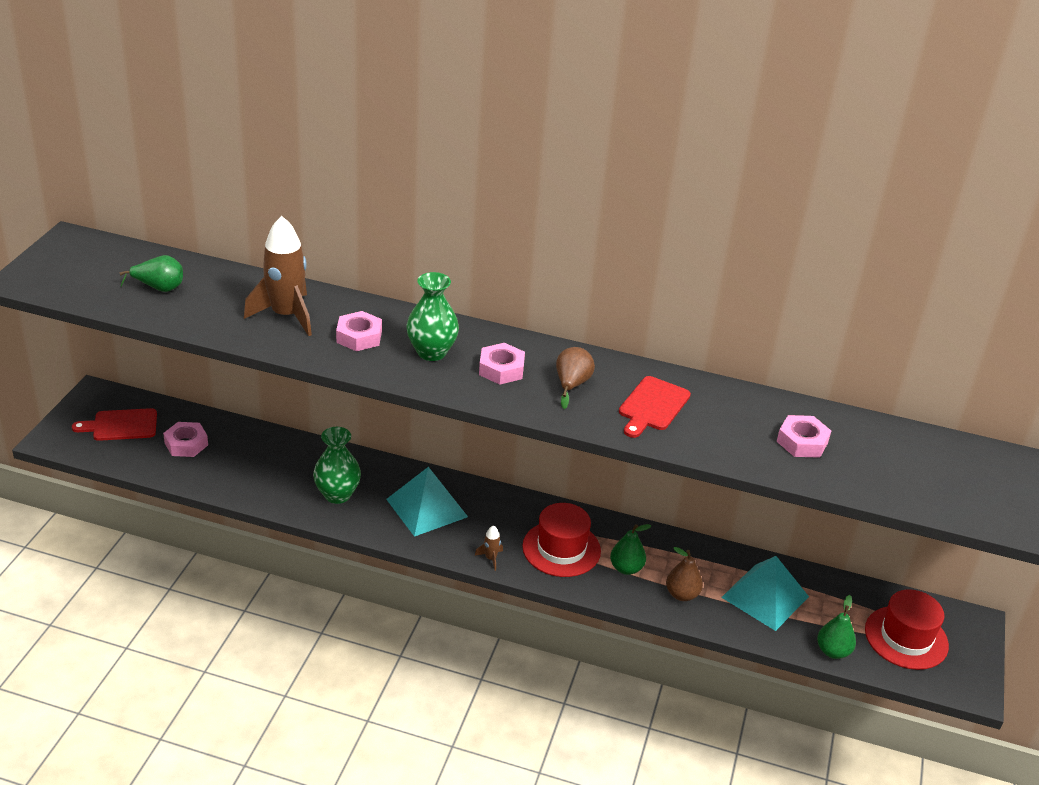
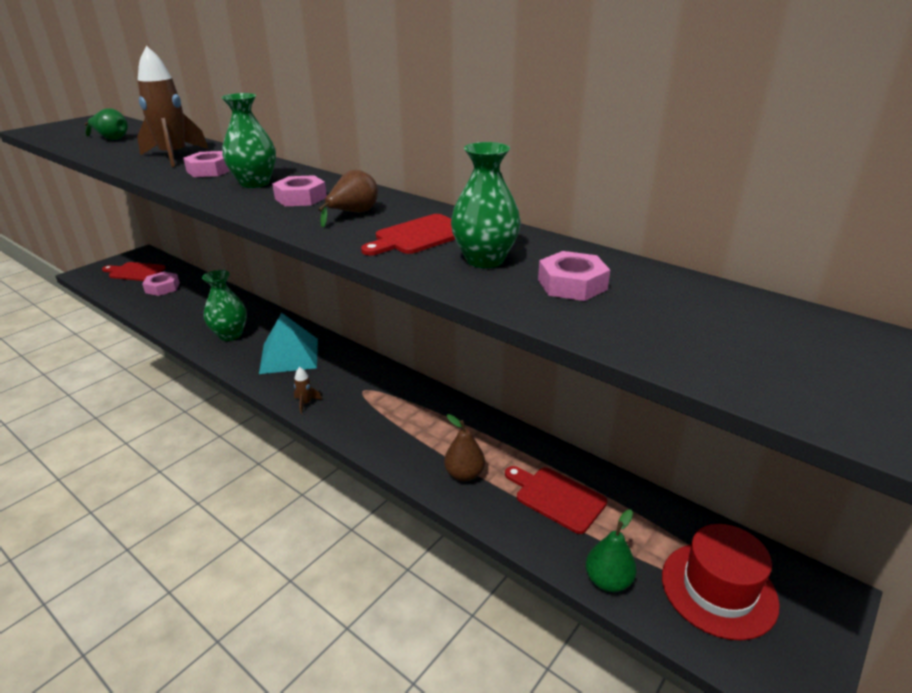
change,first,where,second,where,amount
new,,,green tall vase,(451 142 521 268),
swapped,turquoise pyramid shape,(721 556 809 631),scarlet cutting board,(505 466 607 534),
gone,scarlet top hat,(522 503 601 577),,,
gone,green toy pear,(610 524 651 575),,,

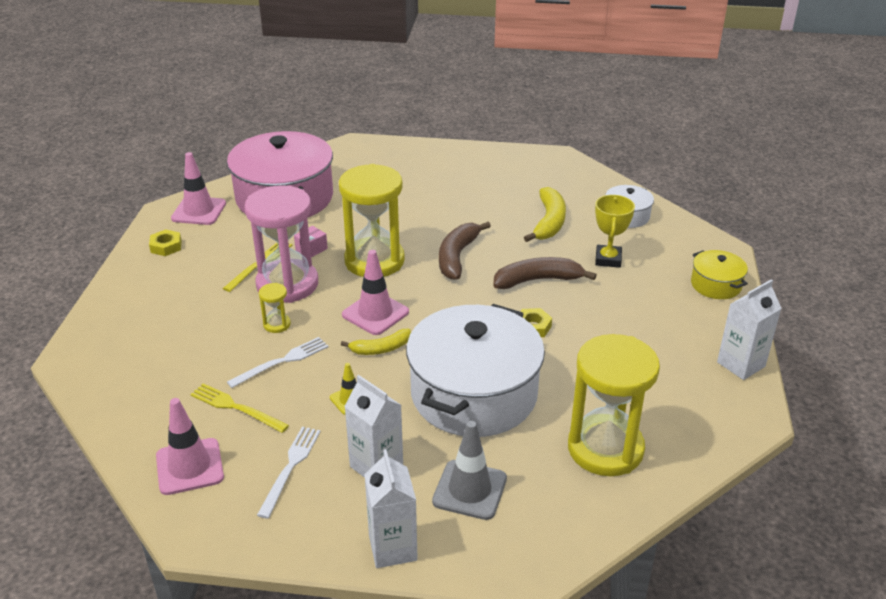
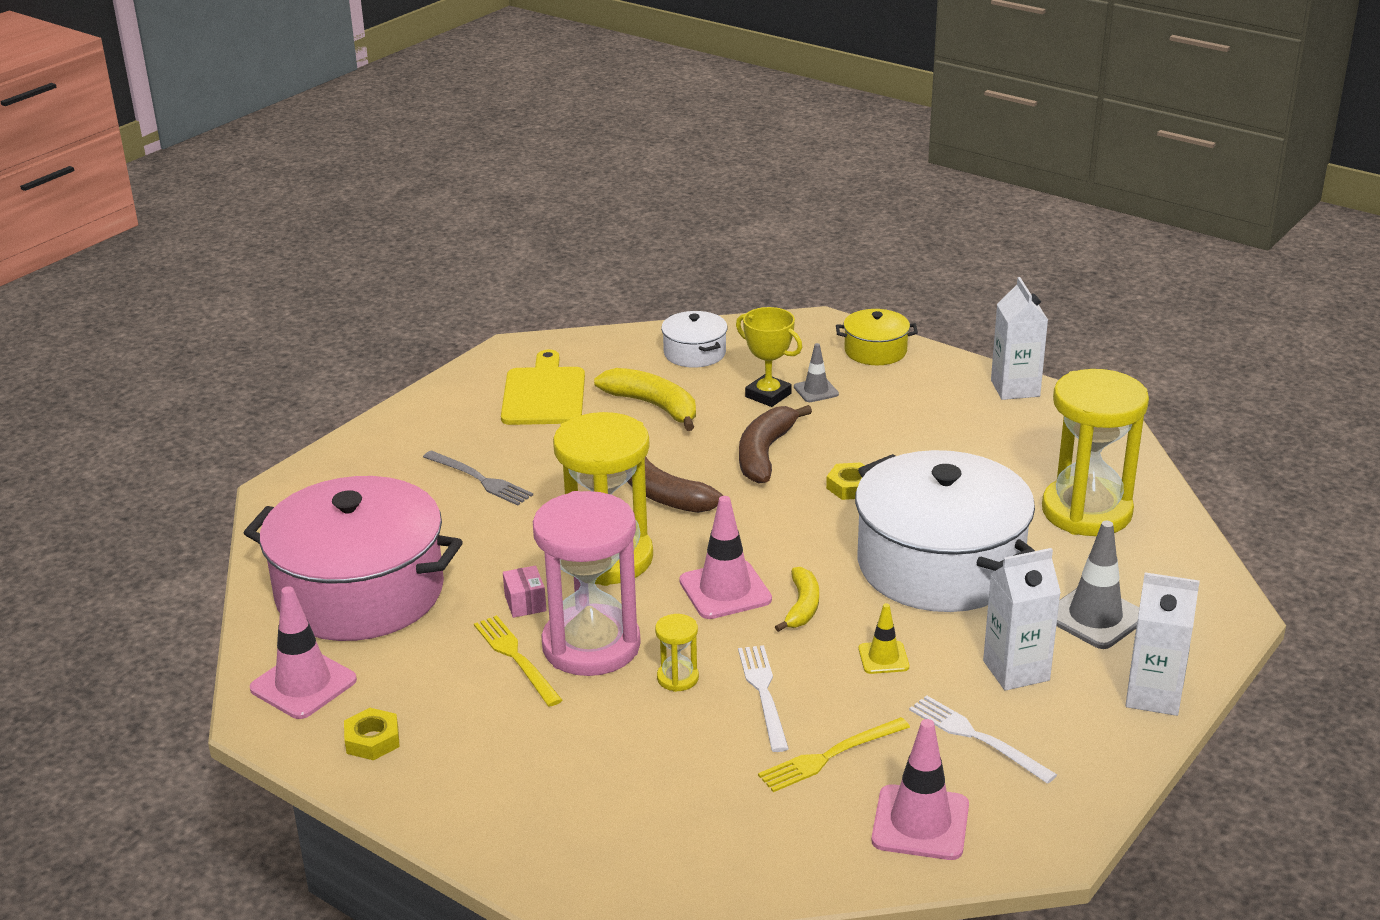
change,first,where,second,where,amount
new,,,grey dinner fork,(423 450 533 506),
new,,,bright yellow cutting board,(501 350 585 425),
new,,,grey safety cone,(794 343 839 402),

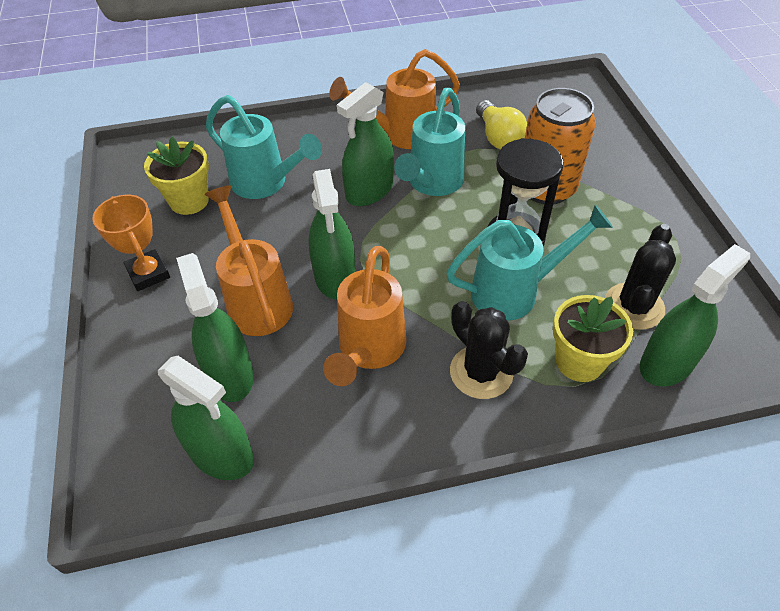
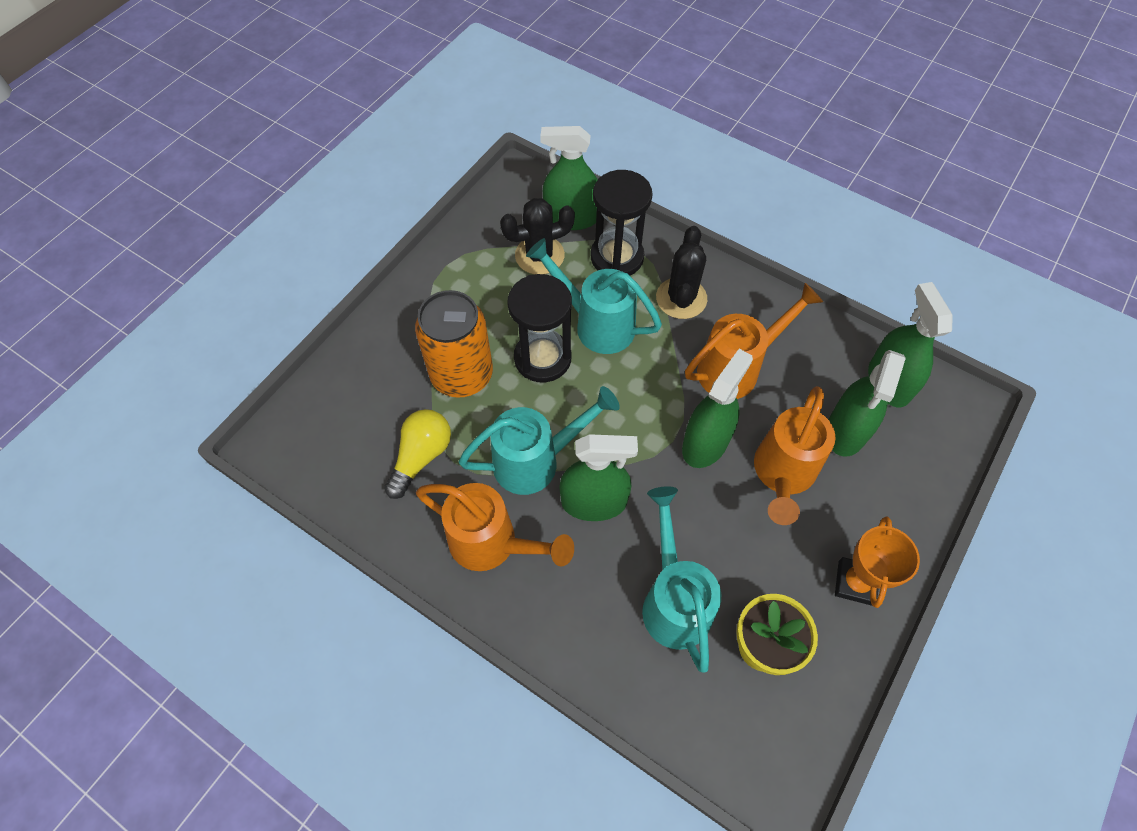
change,first,where,second,where,amount
swapped,bright yellow potted plant,(553 295 633 382),jet-black hourglass,(591 170 653 276),

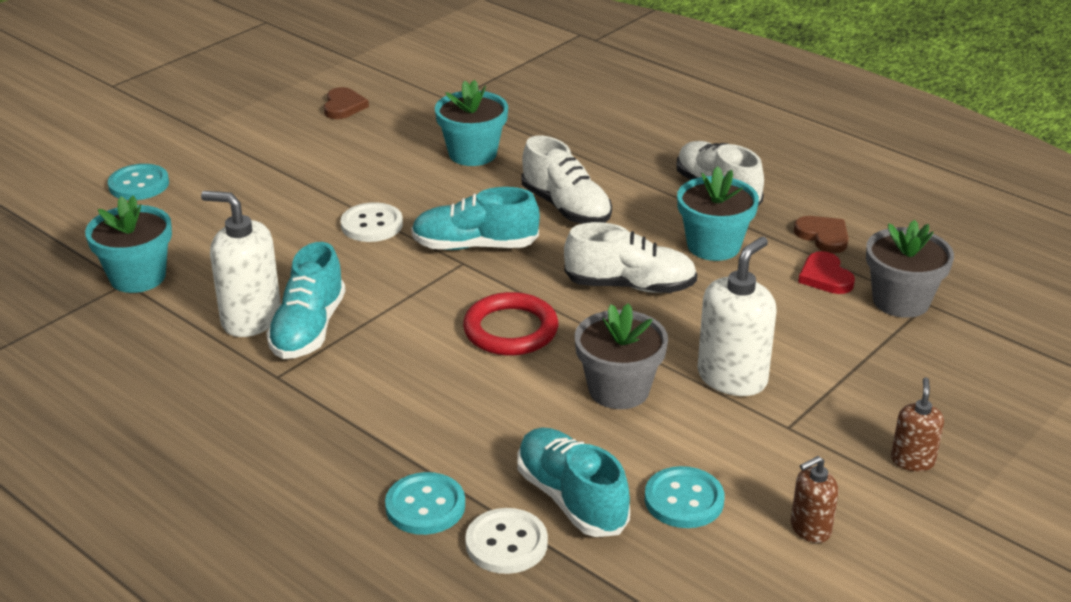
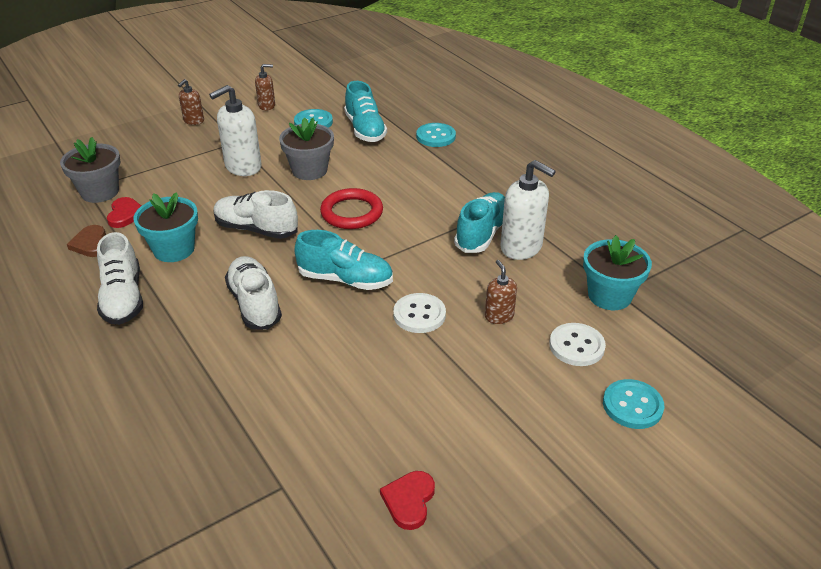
change,first,where,second,where,amount
repainted,russet love heart,(324 87 369 119),scarlet love heart,(380 471 435 530),
new,,,russet soap pump,(485 260 517 324),
shifted,white sewing button,(465 508 548 574),,(549 323 606 366),
gone,turquoise potted plant,(435 80 508 166),,,

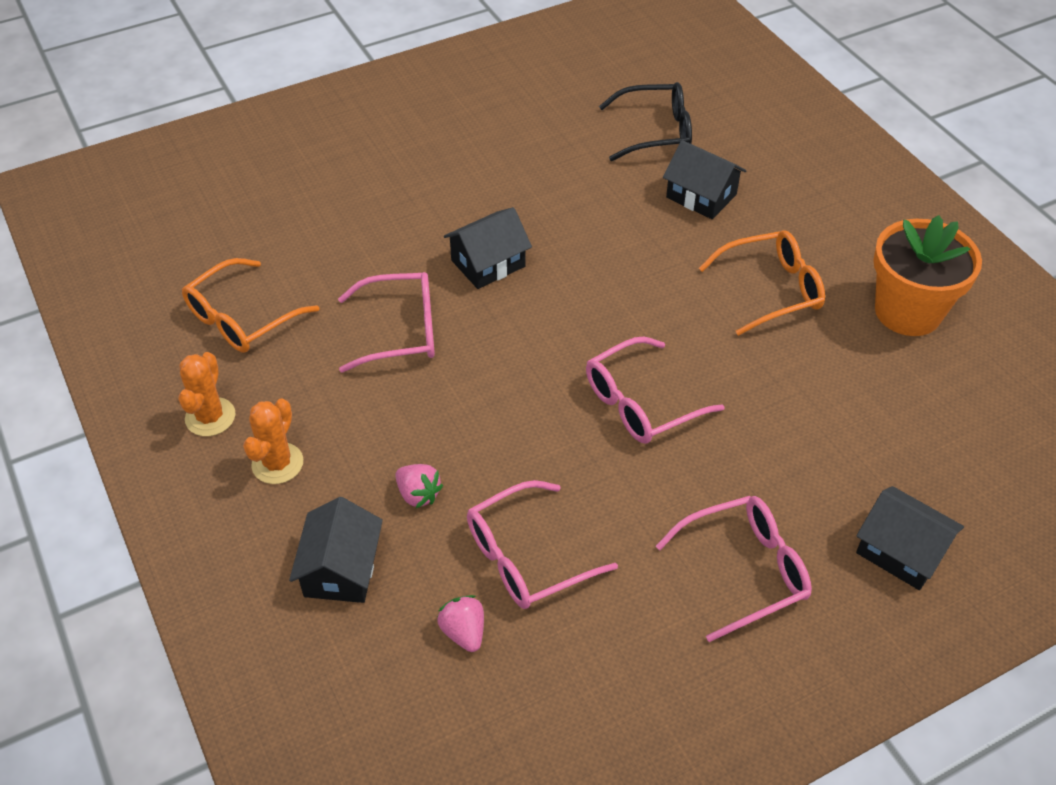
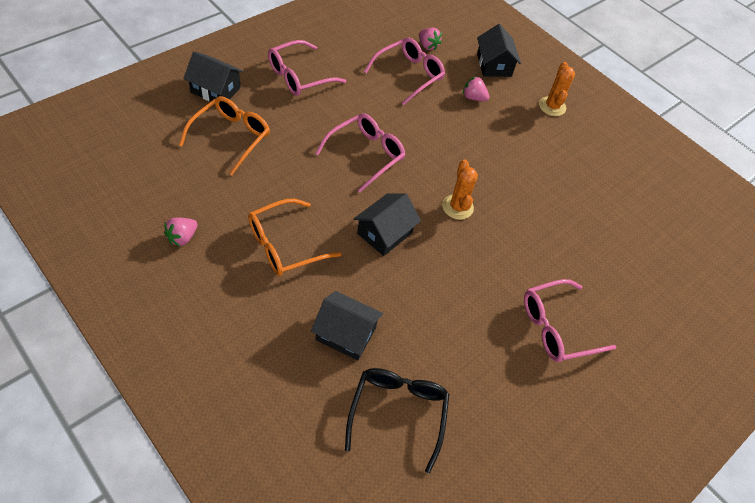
change,first,where,second,where,amount
swapped,orange potted plant,(873 215 982 336),pink berry,(164 218 198 247),
shifted,orange eyeglasses,(182 258 320 353),,(179 96 270 175),
rotated,jet-black eyeglasses,(599 82 692 161),,(345 368 449 474),120 degrees clockwise
shifted,jet-black cottage,(444 207 532 289),,(354 193 421 256),
shifted,orange prickly plant,(178 352 236 436),,(442 160 478 220),
shifted,pink eyeglasses,(338 272 435 372),,(524 279 616 362),

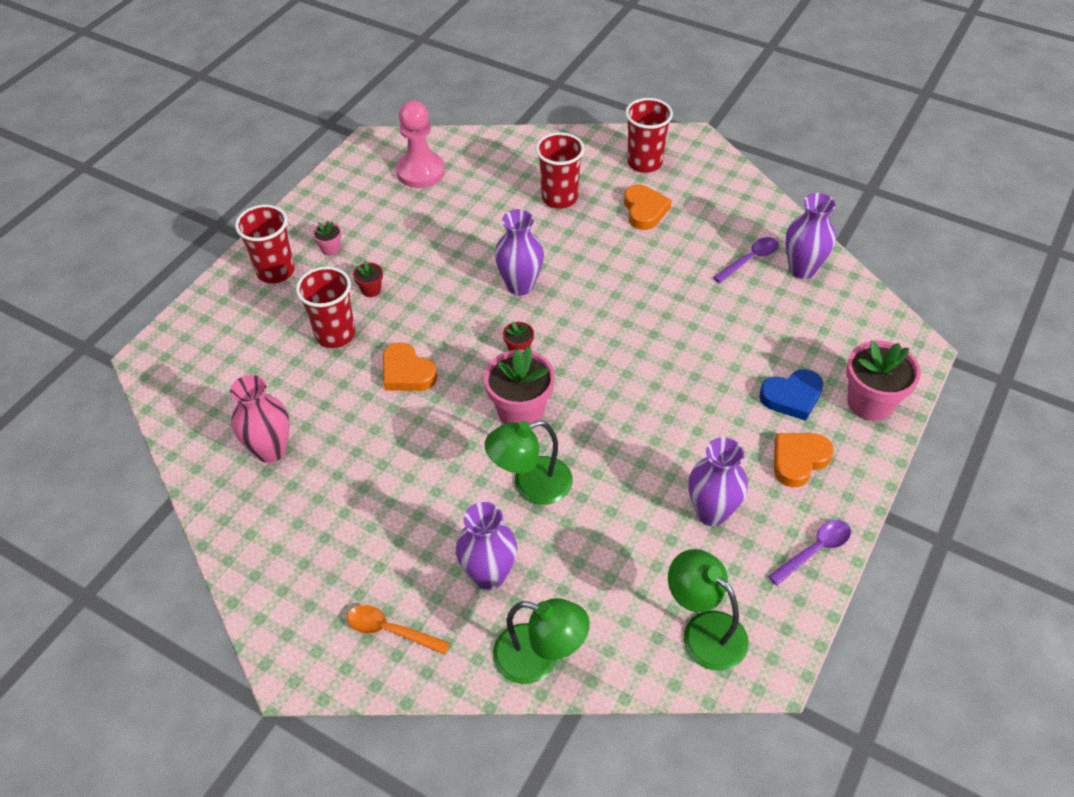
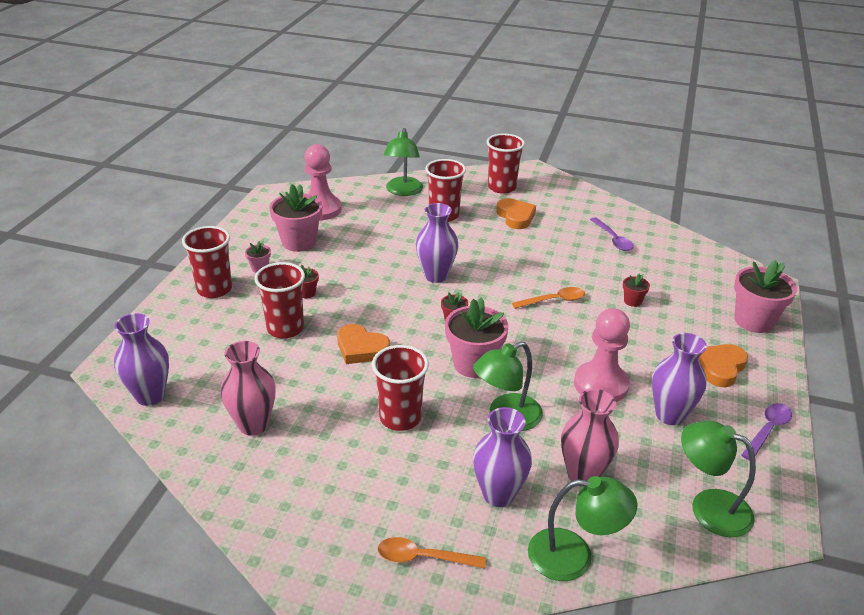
change,first,where,second,where,amount
shifted,violet tall vase,(785 193 836 279),,(114 313 169 406),
new,,,pink potted plant,(269 184 322 252),
new,,,scarlet cup,(372 345 429 431),
new,,,green desk lamp,(383 128 423 196),
new,,,orange teaspoon,(512 287 585 309),
new,,,pink tall vase,(561 389 619 487),
new,,,pink pawn,(574 308 630 402),
rotated,violet teaspoon,(713 237 779 283),,(590 217 634 251),120 degrees clockwise
new,,,scarlet potted plant,(623 273 650 307),
gone,blue love heart,(759 369 824 421),,,

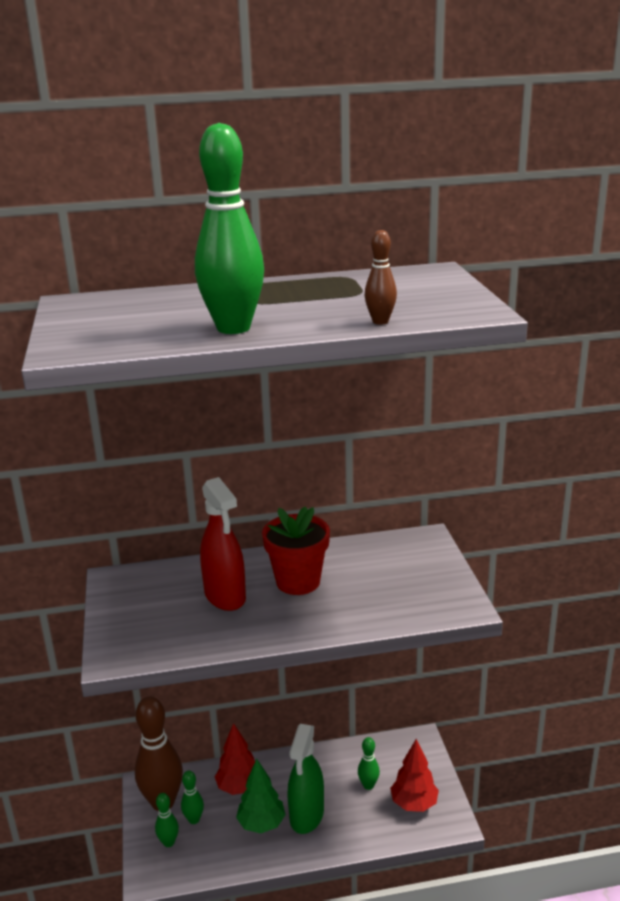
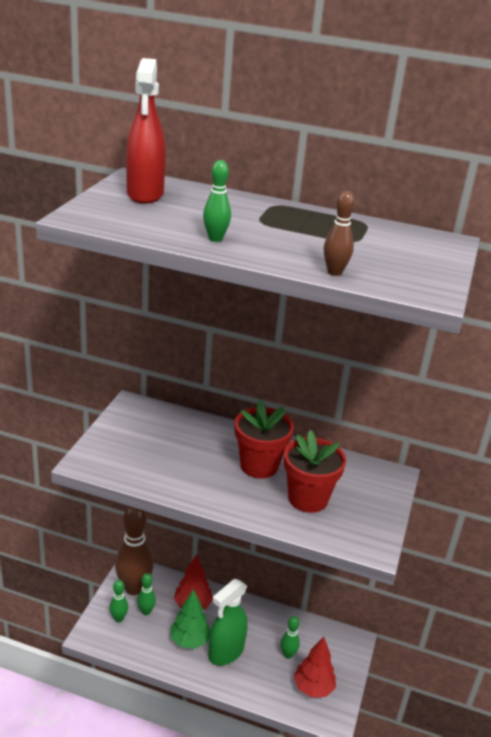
change,first,where,second,where,amount
shifted,scarlet spray cleaner,(200 477 246 611),,(126 58 166 204),
scaled,green tenpin,(195 123 264 334),,(203 160 231 242),x0.47
new,,,scarlet potted plant,(284 430 346 513),

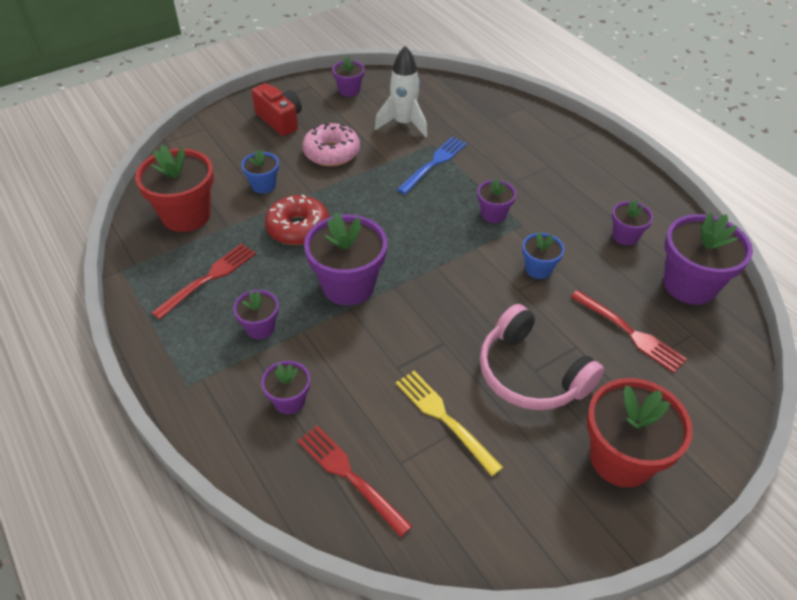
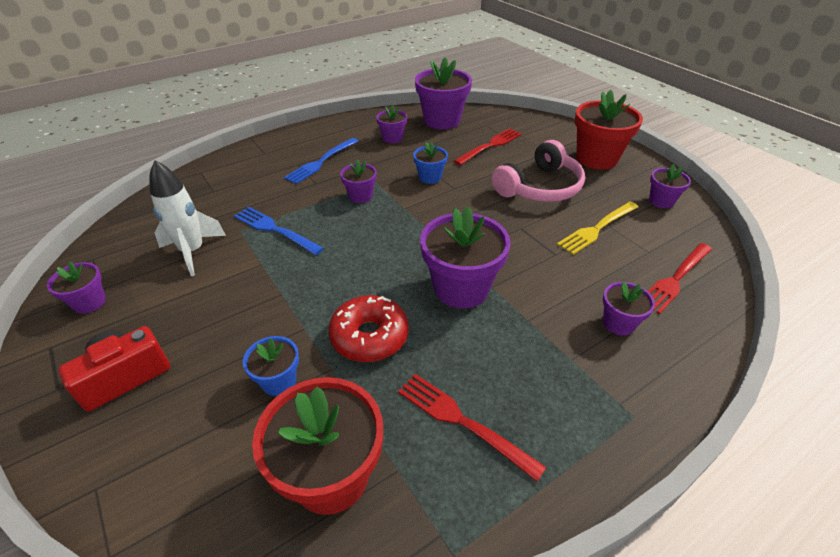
change,first,where,second,where,amount
new,,,blue dinner fork,(284 138 358 184),
shifted,violet potted plant,(233 290 279 339),,(649 164 691 208),
gone,pink donut,(302 123 360 166),,,

